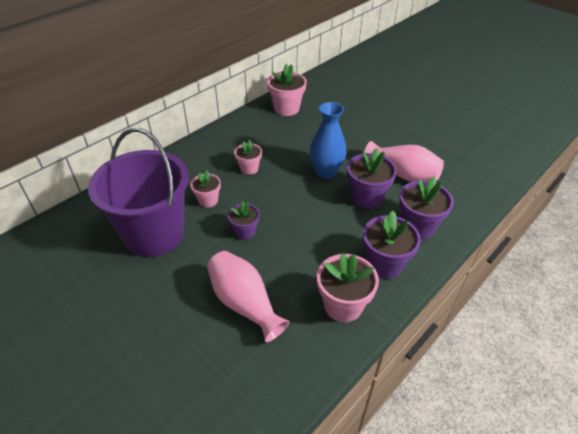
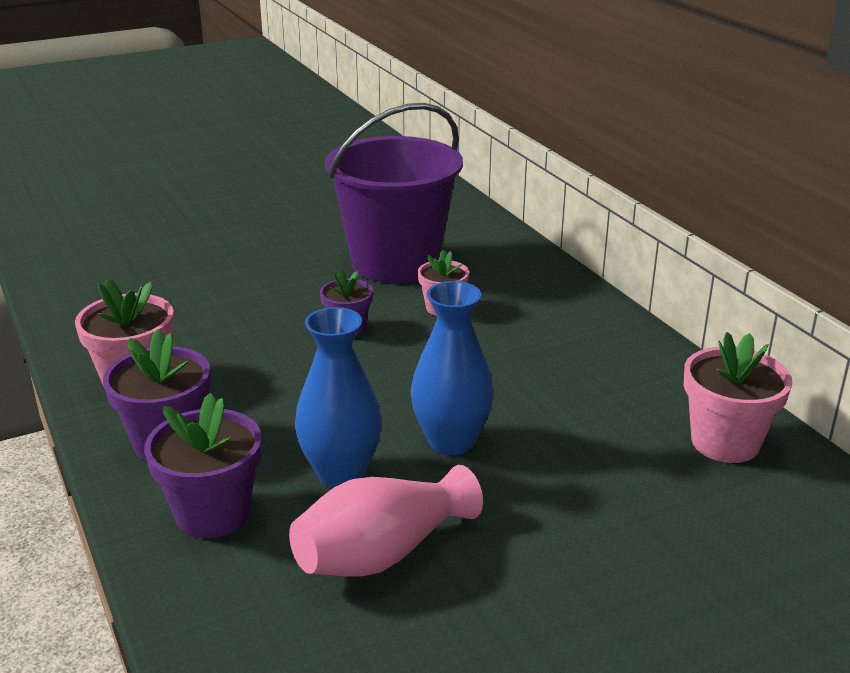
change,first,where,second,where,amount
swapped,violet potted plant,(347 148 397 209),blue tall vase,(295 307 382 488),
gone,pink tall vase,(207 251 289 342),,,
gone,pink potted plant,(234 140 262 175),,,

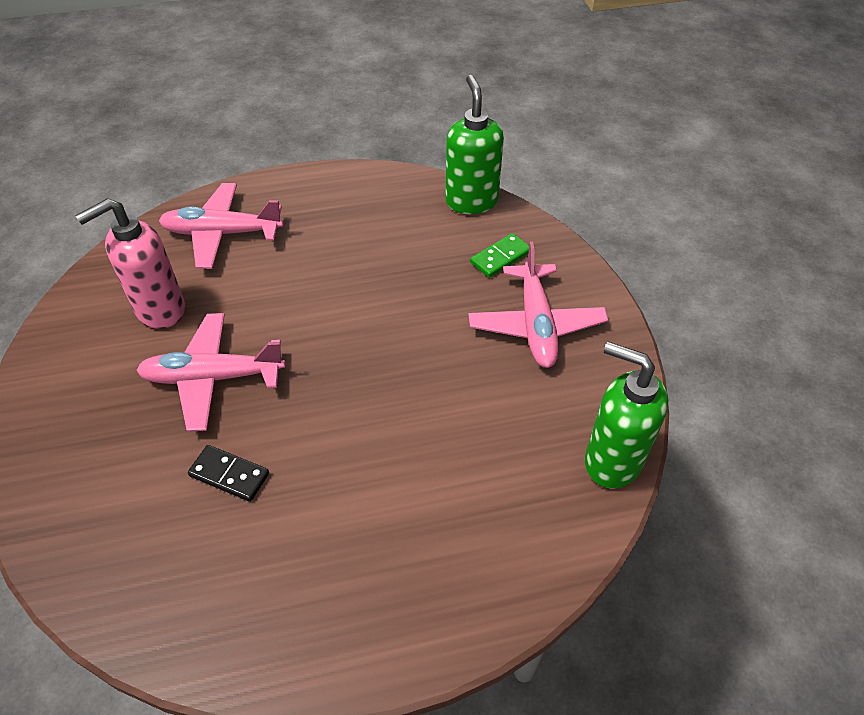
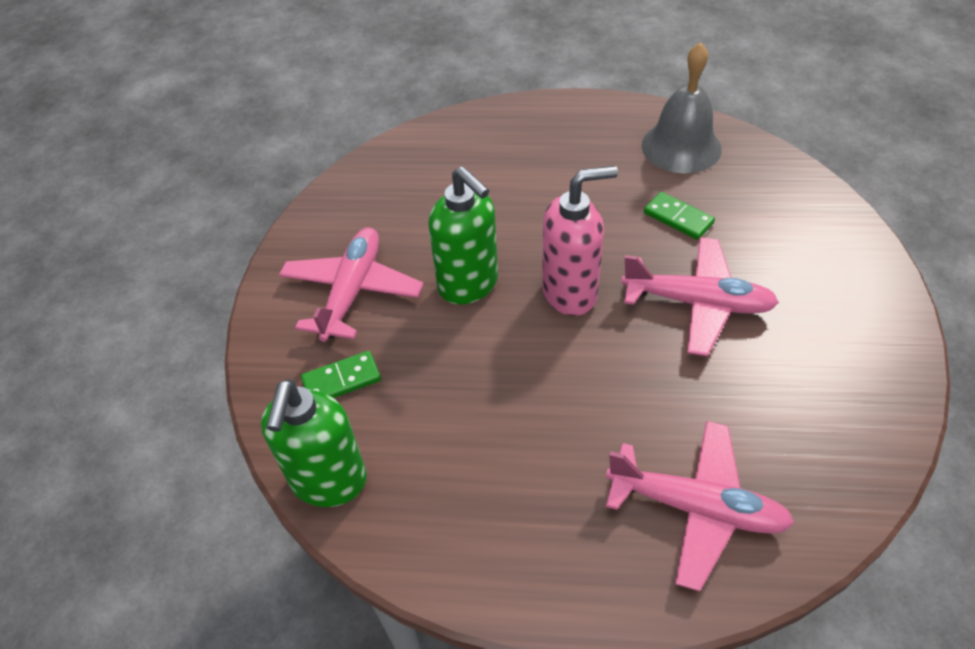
change,first,where,second,where,amount
shifted,green soap pump,(585 342 668 489),,(429 166 498 305),
shifted,pink soap pump,(75 198 185 329),,(542 166 618 316),
new,,,grey bell,(642 42 722 174),
repainted,jet-black domino piece,(188 445 269 502),green domino piece,(644 192 715 240),

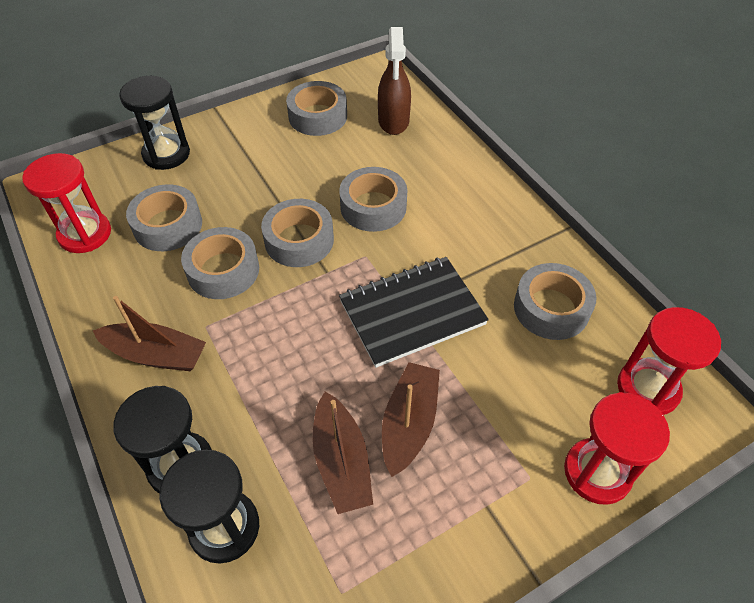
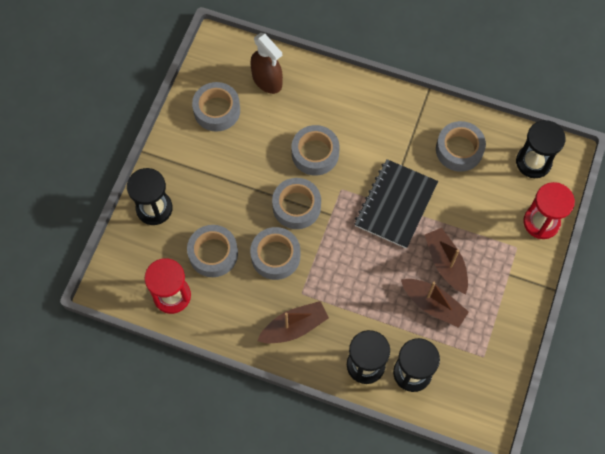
change,first,where,second,where,amount
repainted,scarlet hourglass,(617 307 721 415),jet-black hourglass,(516 120 566 178),

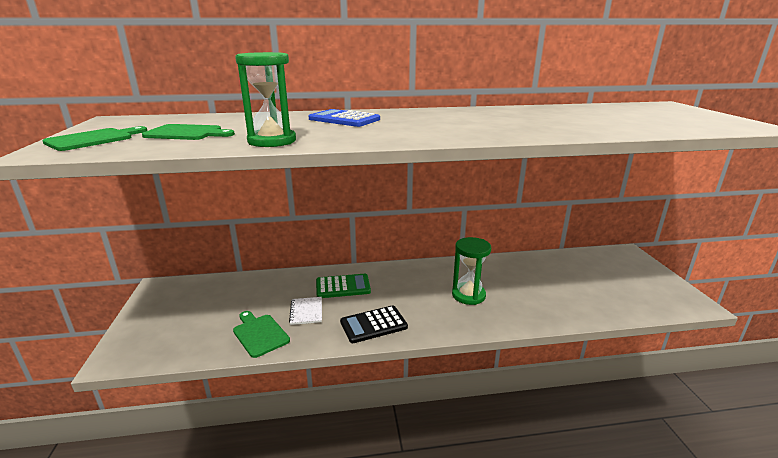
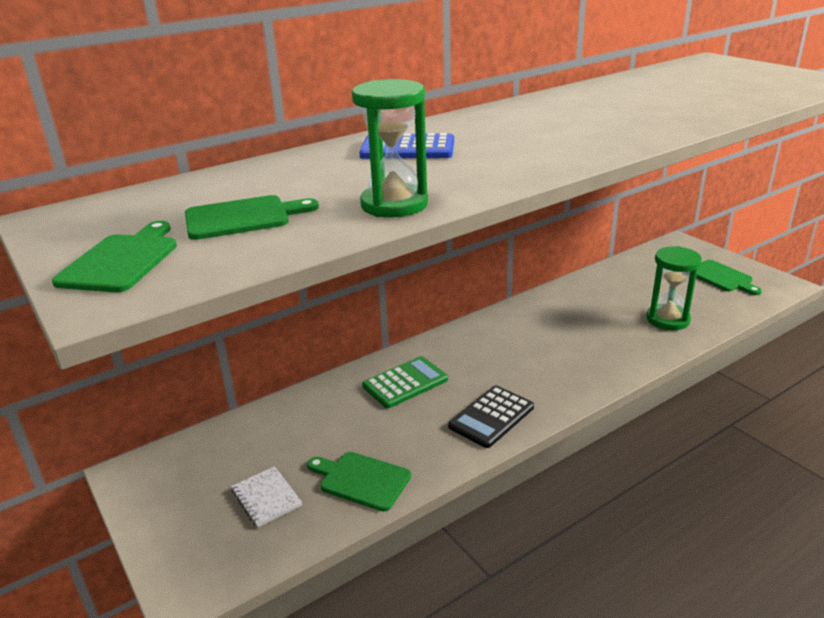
change,first,where,second,where,amount
shifted,white exercise book,(289 297 322 325),,(231 466 302 528),
shifted,green hourglass,(452 237 491 305),,(646 246 702 330),
new,,,green cutting board,(696 260 762 295),

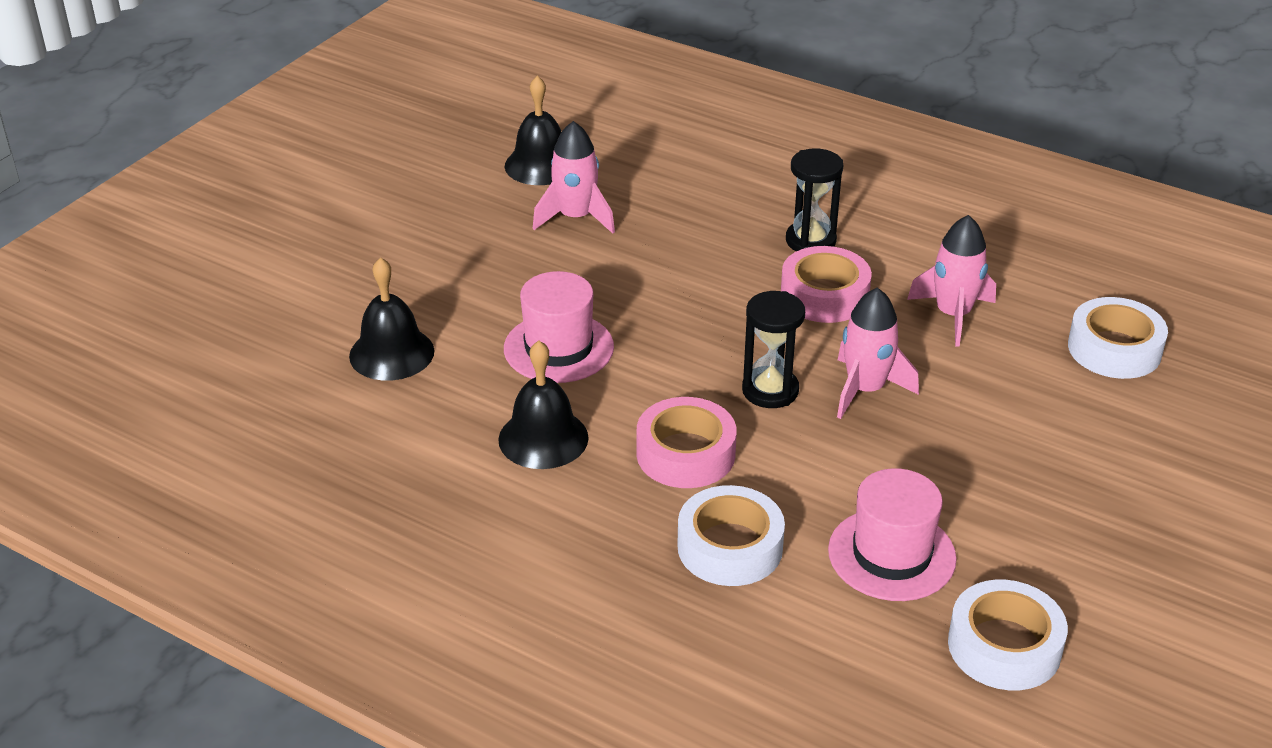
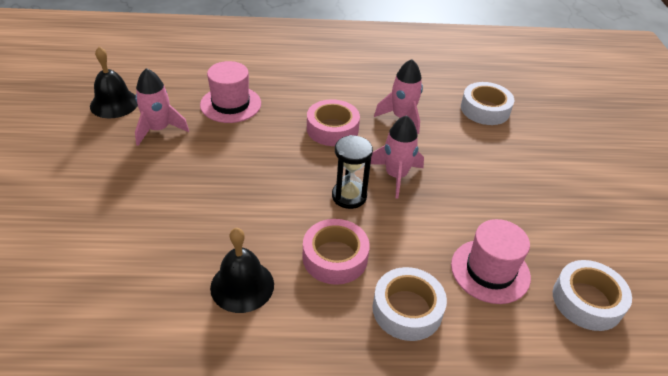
change,first,where,second,where,amount
shifted,pink top hat,(504 271 614 383),,(200 61 261 123),
gone,jet-black bell,(349 257 435 381),,,
gone,jet-black hourglass,(786 148 843 251),,,

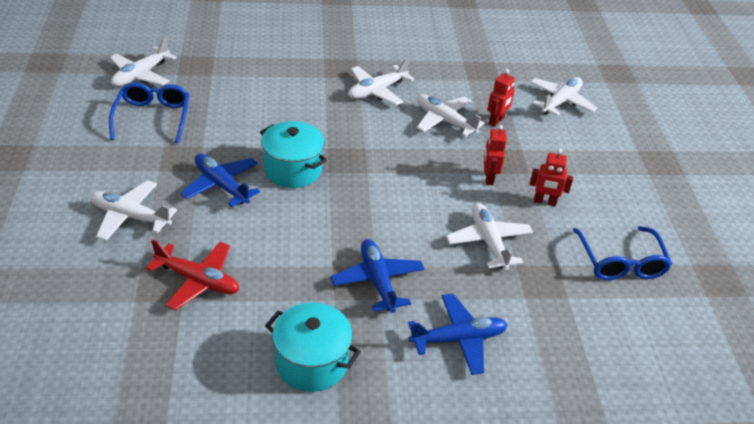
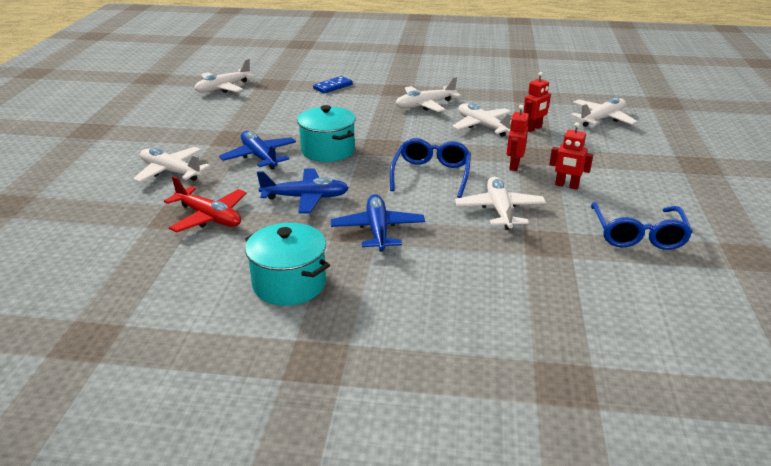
change,first,where,second,where,amount
shifted,blue plane,(408 294 508 375),,(257 168 349 214),
new,,,blue domino piece,(313 76 353 94),
shifted,blue eyeglasses,(109 82 190 144),,(390 138 471 198),

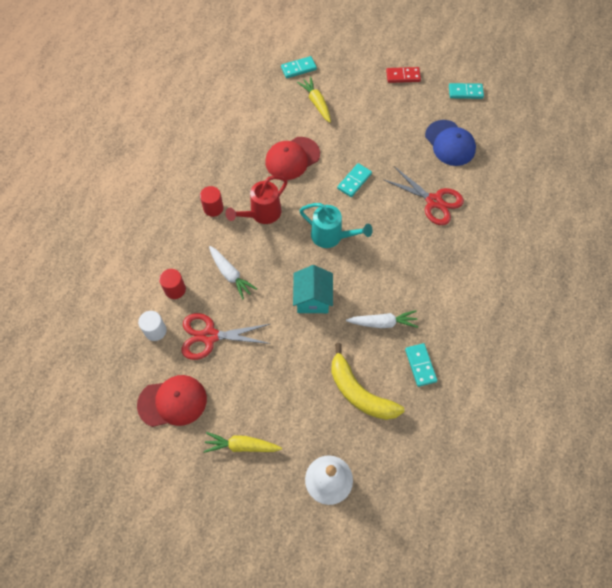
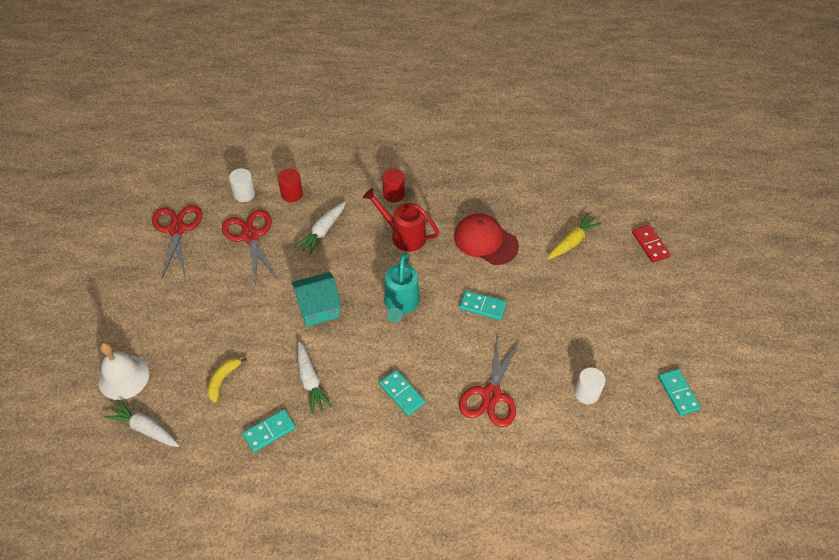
change,first,where,second,where,amount
new,,,white root vegetable,(104 399 179 447),
swapped,scarlet cap,(137 375 207 427),scarlet shears,(152 205 202 278),
scaled,bright yellow banana,(331 343 404 420),,(207 358 247 403),x0.53
shifted,turquoise domino piece,(281 56 317 78),,(379 370 425 416),
swapped,blue cap,(425 120 476 166),white cylinder shape,(574 367 606 404),
shifted,scarlet domino piece,(386 67 421 83),,(632 225 671 263),
gone,bright yellow root vegetable,(204 432 282 453),,,

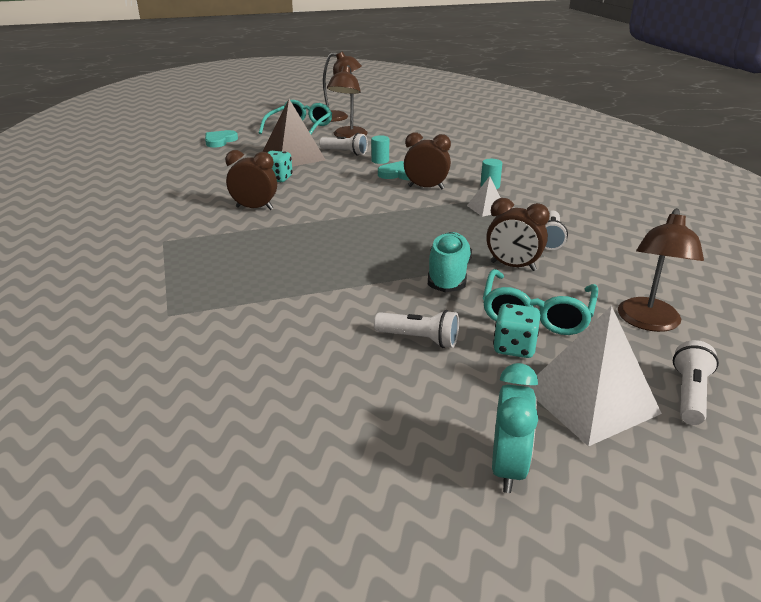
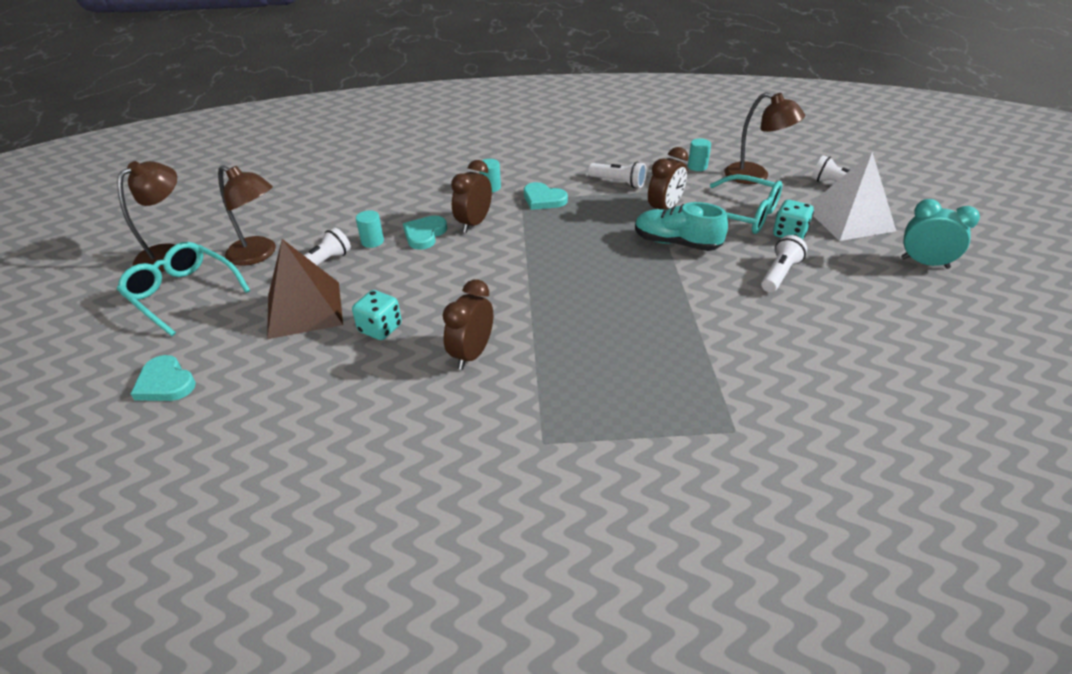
change,first,where,second,where,amount
swapped,white pyramid shape,(467 176 500 217),turquoise love heart,(524 182 568 210),
new,,,turquoise cylinder shape,(688 138 711 171),

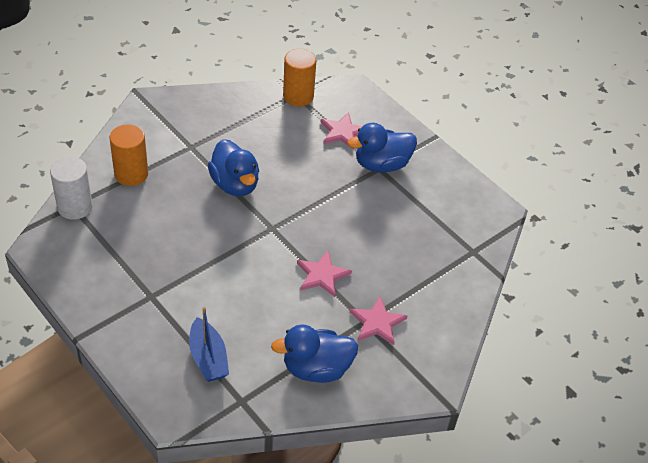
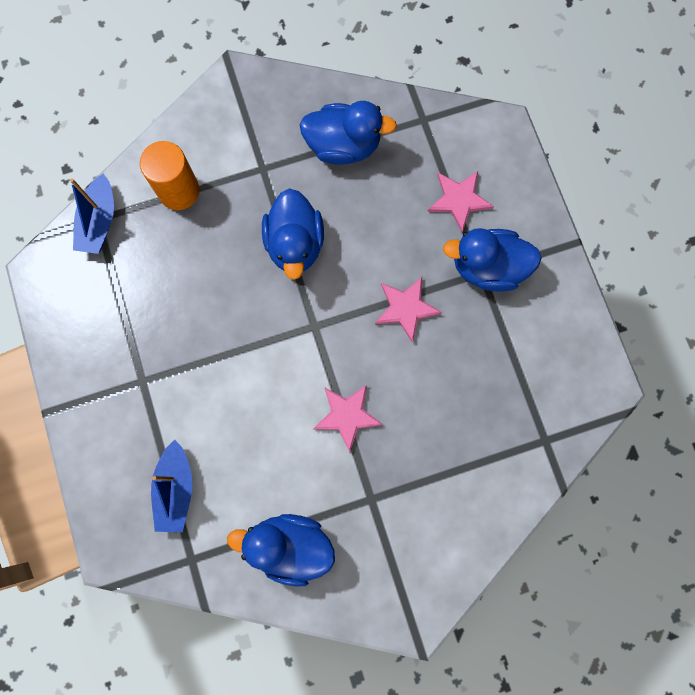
change,first,where,second,where,amount
swapped,white cylinder shape,(50 157 93 220),blue boat,(70 174 114 254),
new,,,blue rubber duck,(299 101 397 165),
shifted,pink star shape,(350 296 407 345),,(375 277 442 343),
gone,orange cylinder shape,(283 49 316 106),,,

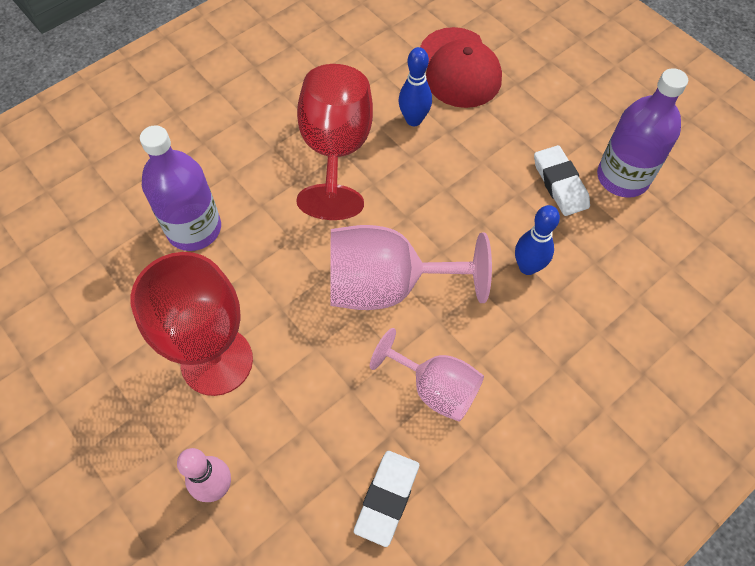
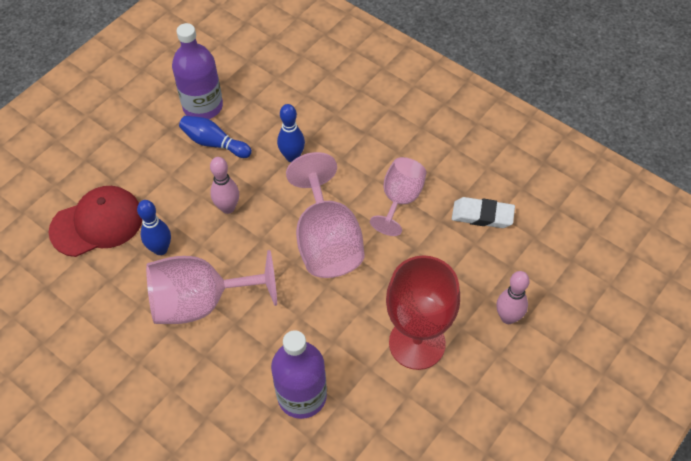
change,first,where,second,where,amount
repainted,scarlet goblet,(296 64 373 220),pink goblet,(146 250 277 324),
swapped,white pencil eraser,(534 145 590 216),blue tenpin,(179 116 252 158),
new,,,pink tenpin,(210 157 239 214),

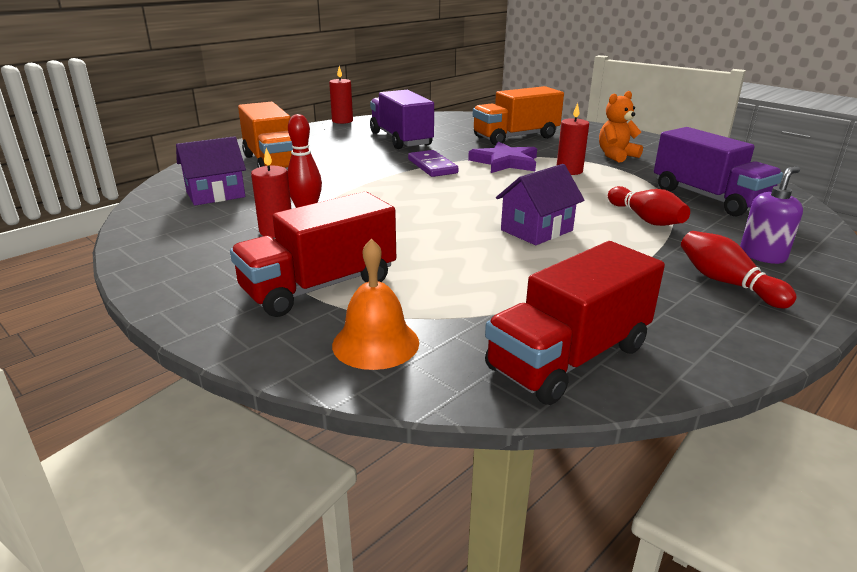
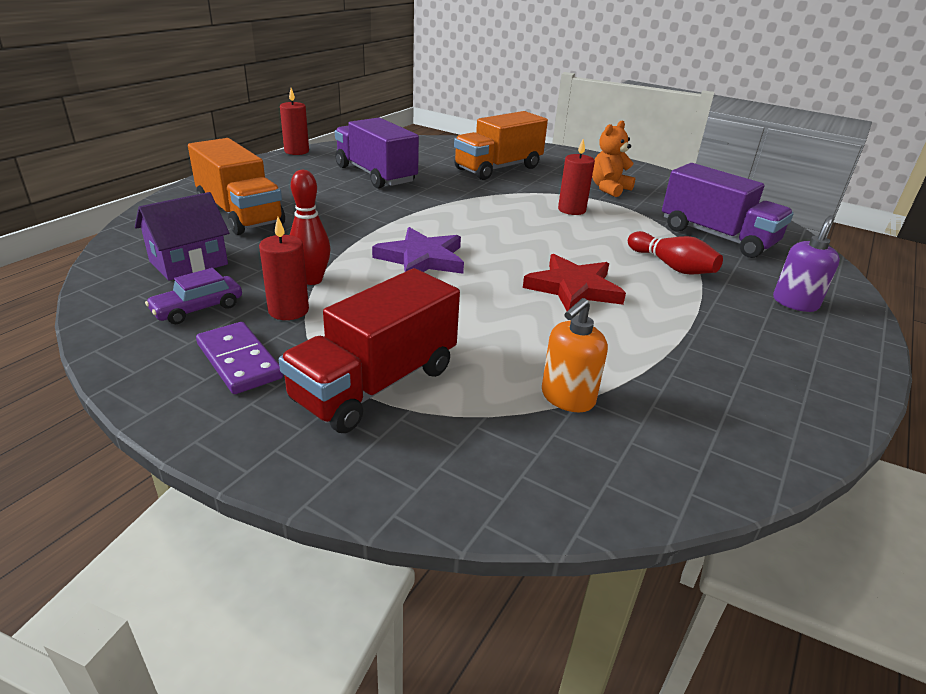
change,first,where,second,where,amount
new,,,violet toy car,(145 268 242 324),
shifted,violet domino piece,(408 150 459 177),,(196 322 283 394),
shifted,violet star shape,(468 141 537 173),,(372 227 464 274),
swapped,violet cottage,(496 164 585 245),scarlet star shape,(523 254 626 311),
new,,,orange soap pump,(542 298 608 412),
gone,orange bell,(332 238 419 370),,,
gone,scarlet lorry,(485 241 665 405),,,
gone,scarlet tenpin,(681 231 797 308),,,

